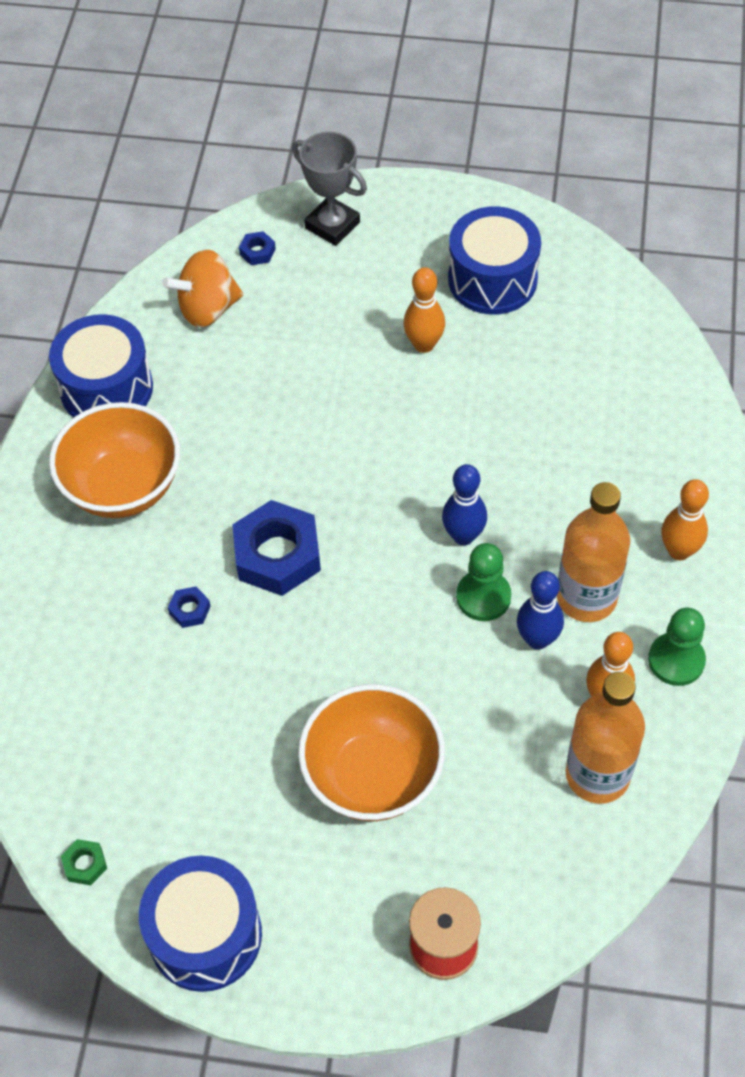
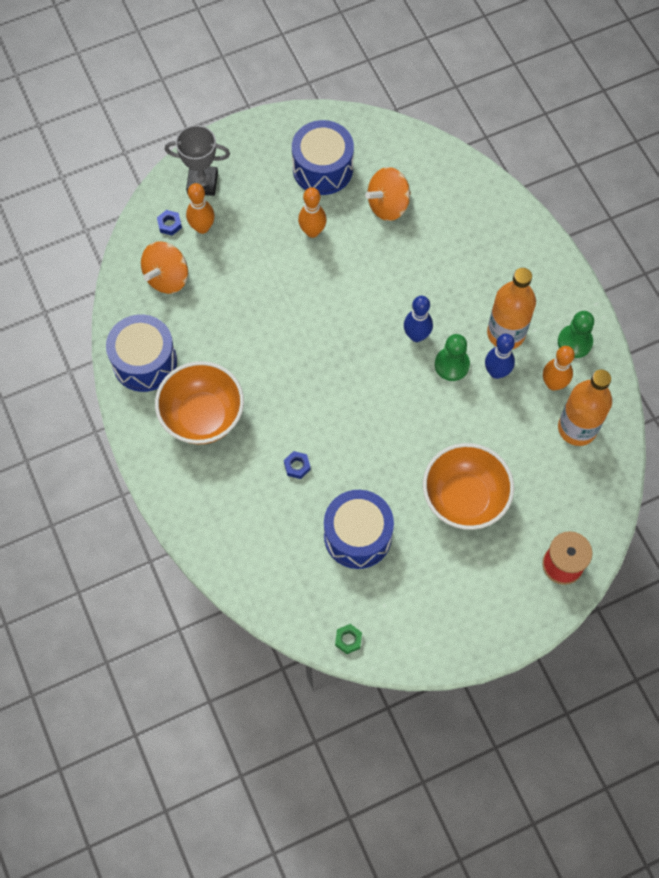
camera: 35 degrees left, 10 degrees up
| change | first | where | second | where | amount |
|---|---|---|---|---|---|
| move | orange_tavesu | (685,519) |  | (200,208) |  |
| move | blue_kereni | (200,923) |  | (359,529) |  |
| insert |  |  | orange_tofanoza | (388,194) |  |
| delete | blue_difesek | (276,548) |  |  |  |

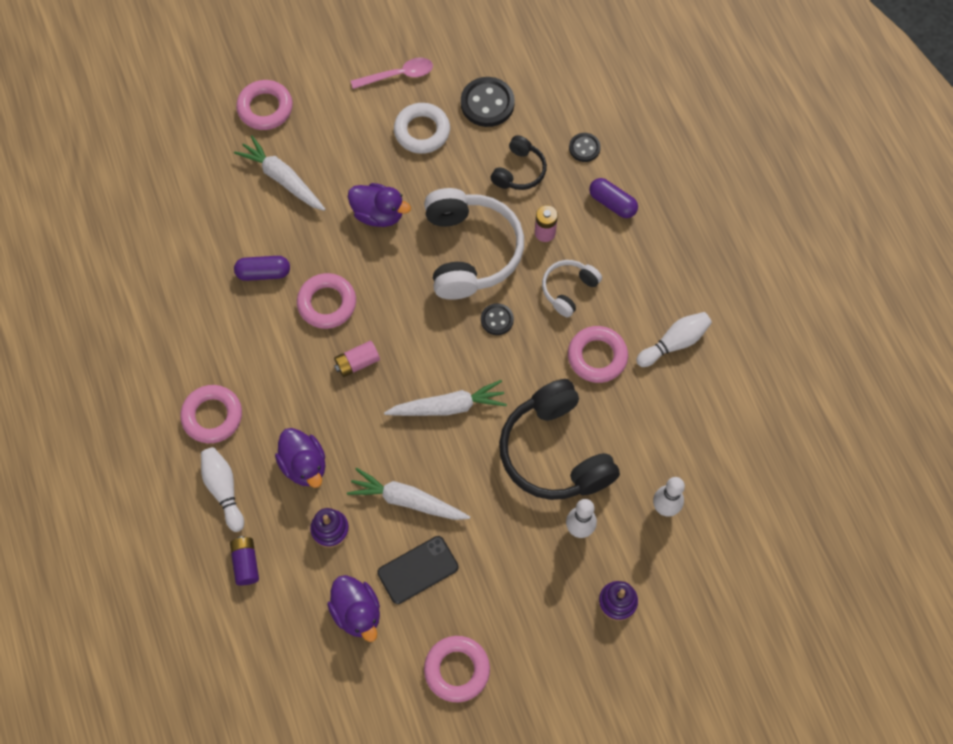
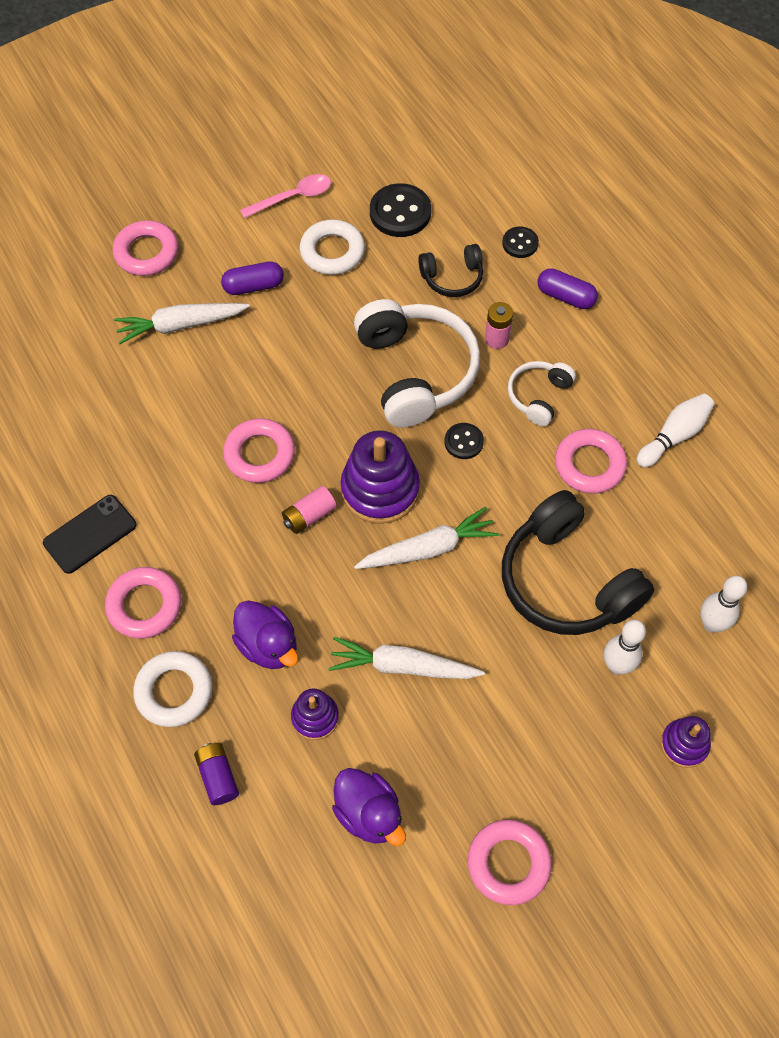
camera: 10 degrees left, 5 degrees down
| change | first | where | second | where | amount |
|---|---|---|---|---|---|
| move | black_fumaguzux | (417,570) |  | (89,534) |  |
| rotate | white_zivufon | (280,173) |  | (182,323) | 45 degrees counterclockwise |
| replace | white_tavesu | (222,489) | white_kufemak | (172,689) |  |
| move | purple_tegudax | (262,268) |  | (252,278) |  |
| insert |  |  | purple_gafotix | (380,477) |  |
| rotate | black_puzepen | (519,162) |  | (450,270) | 60 degrees clockwise |
| delete | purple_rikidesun | (379,205) |  |  |  |

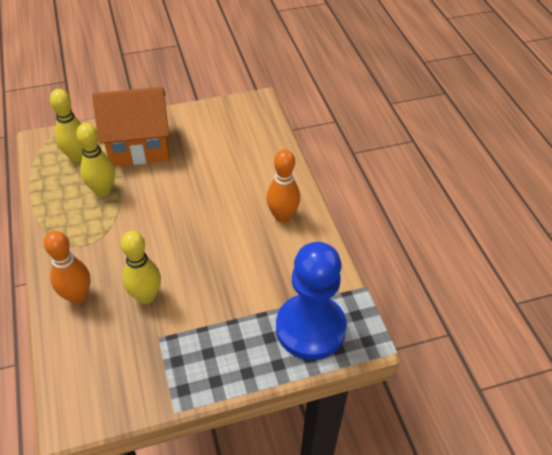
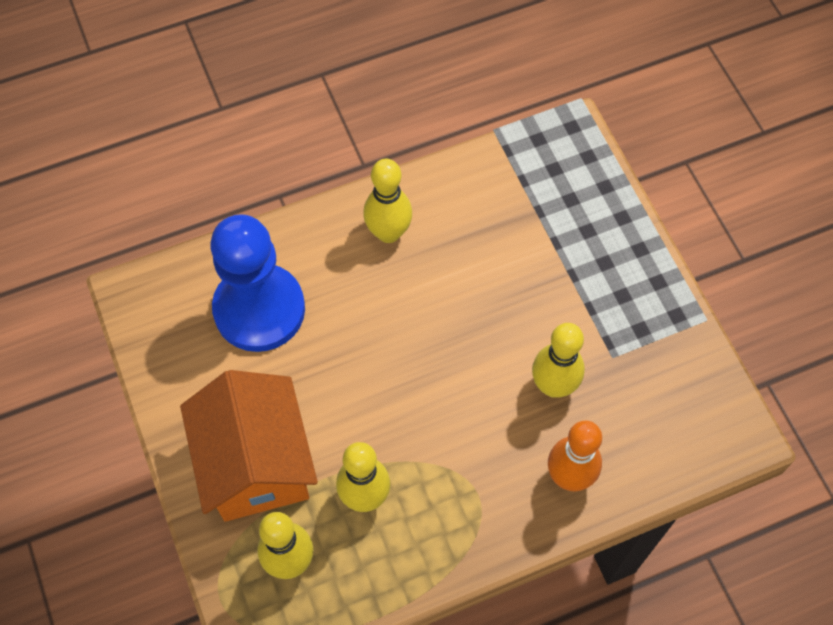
camera: 95 degrees left, 15 degrees up
| change | first | where | second | where | amount |
|---|---|---|---|---|---|
| move | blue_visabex | (311,301) |  | (257,283) |  |
| recolor | orange_tavesu | (283,186) | yellow_tavesu | (387,201) |  |

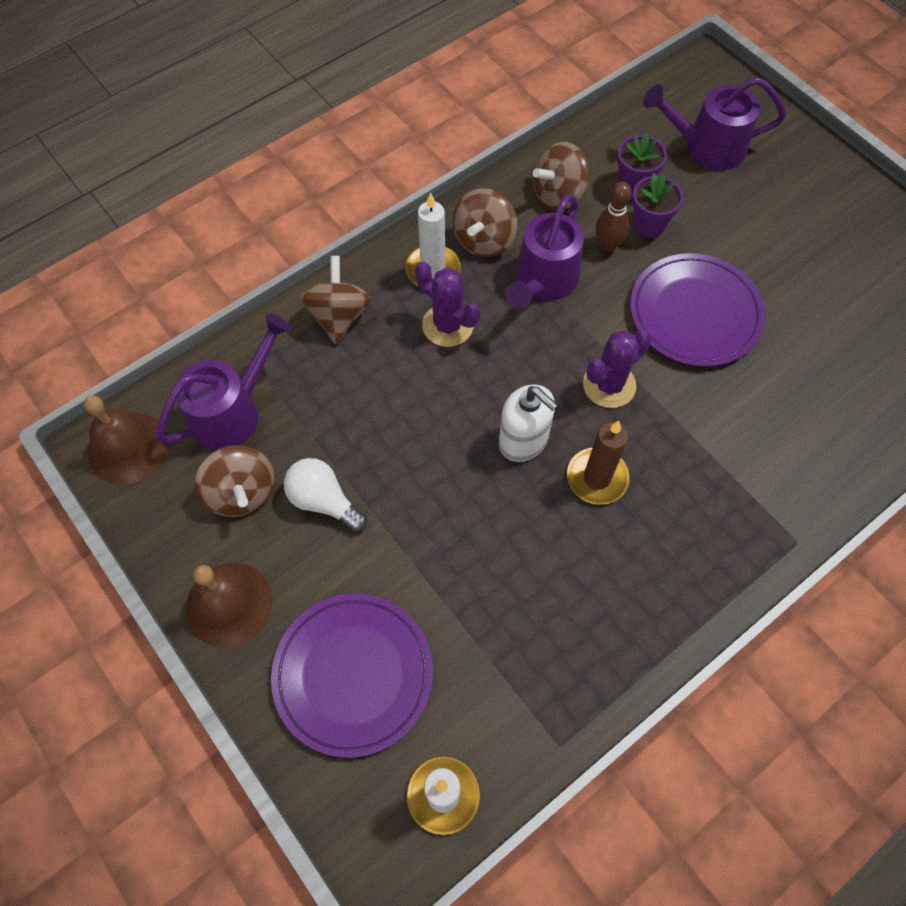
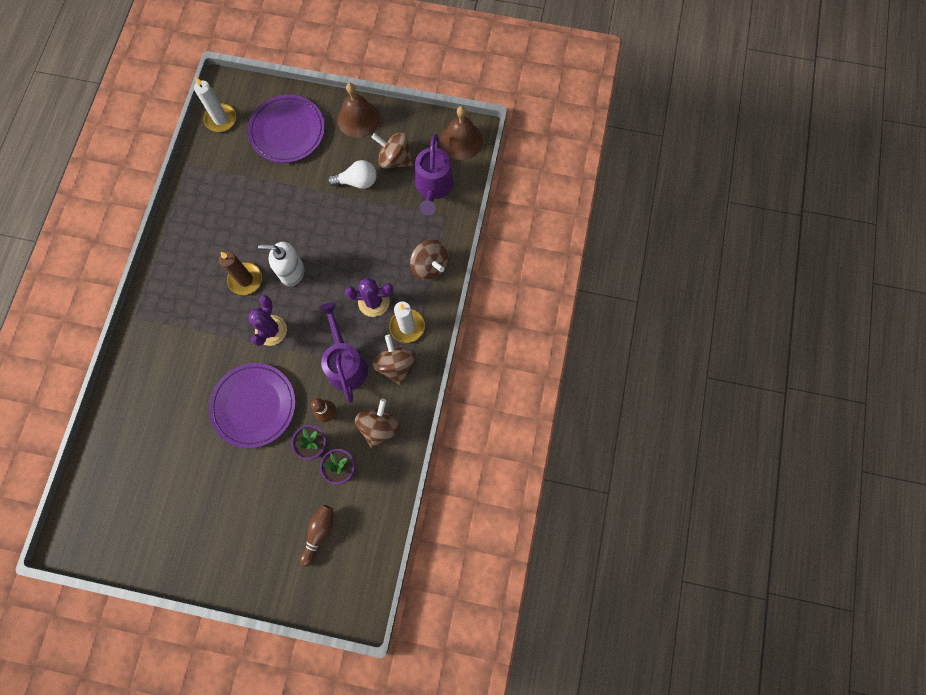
camera: 140 degrees right, 10 degrees up
| change | first | where | second | where | amount |
|---|---|---|---|---|---|
| replace | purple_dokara | (714,124) | brown_tavesu | (316,536) |  |

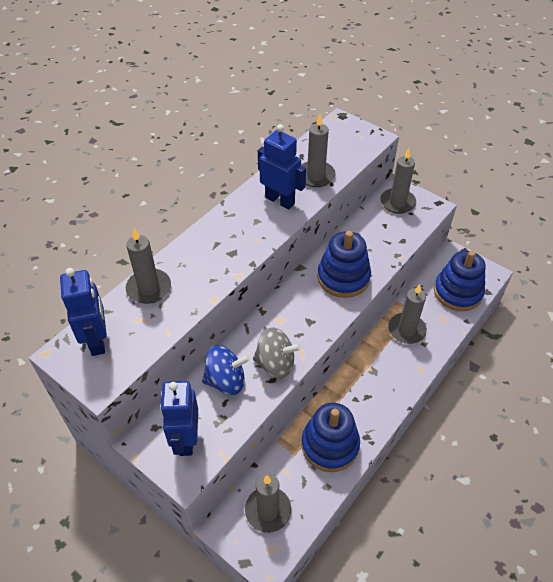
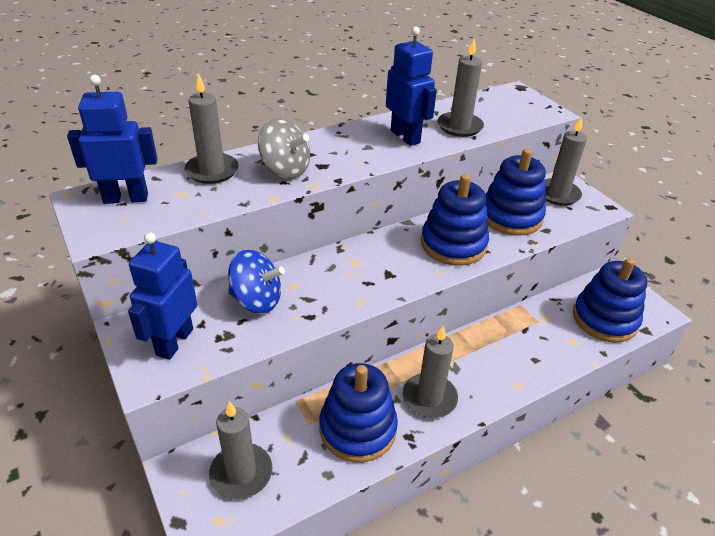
camera: 20 degrees right, 10 degrees down
| change | first | where | second | where | amount |
|---|---|---|---|---|---|
| rotate | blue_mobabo | (83,312) |  | (112,139) | 105 degrees counterclockwise |
| move | grey_tofanoza | (277,353) |  | (284,148) |  |
| move | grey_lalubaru | (407,314) |  | (430,372) |  |
| insert |  |  | blue_gafotix | (515,192) |  |

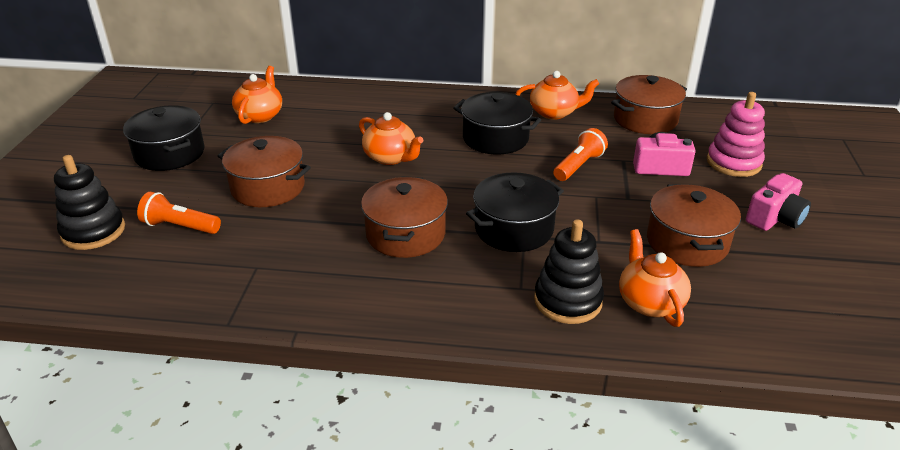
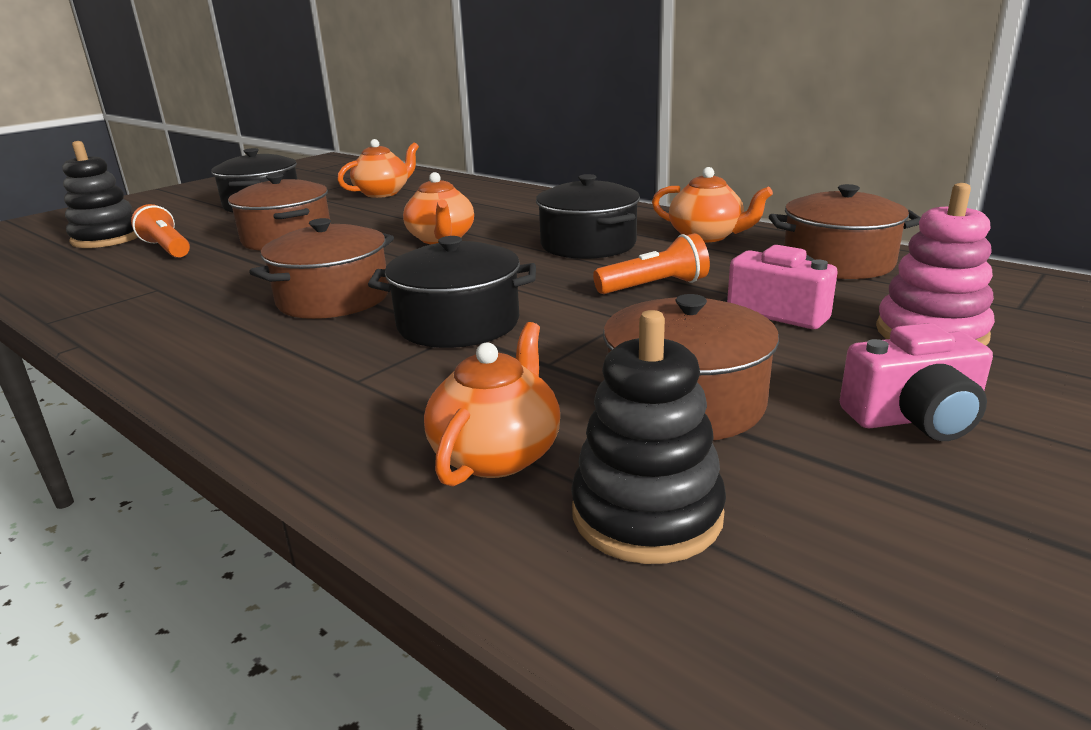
camera: 35 degrees right, 10 degrees down
| change | first | where | second | where | amount |
|---|---|---|---|---|---|
| move | black_gafotix | (569,272) |  | (648,437) |  |

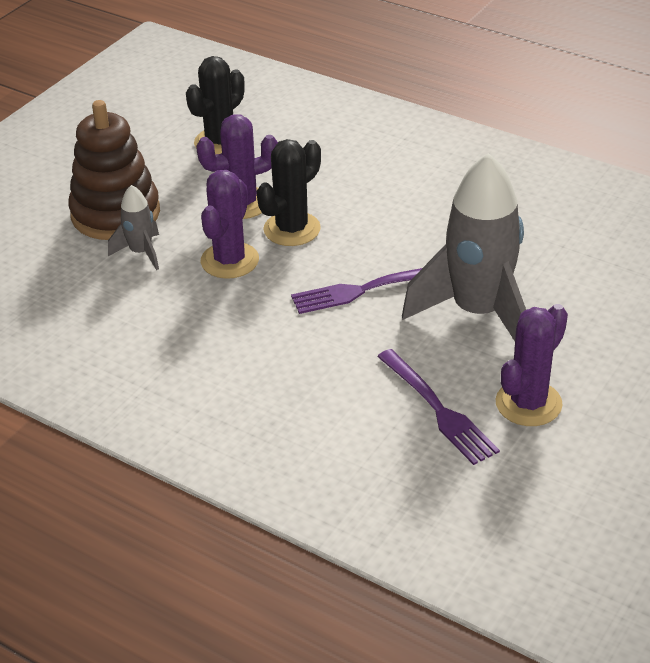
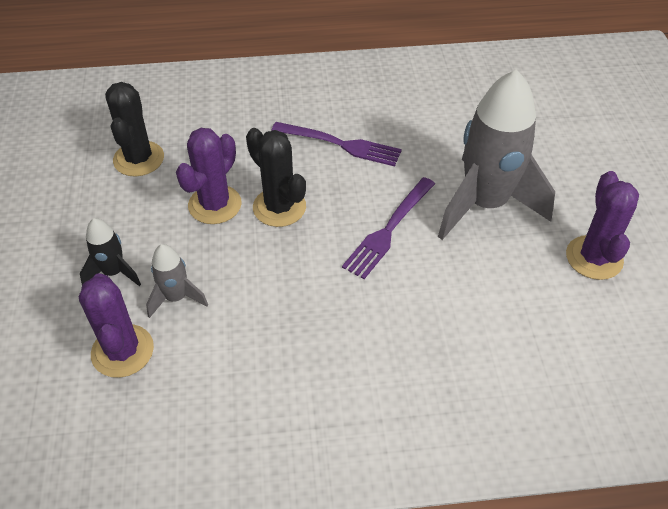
camera: 40 degrees left, 10 degrees up
| change | first | where | second | where | amount |
|---|---|---|---|---|---|
| move | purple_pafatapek | (230,224) |  | (116,325) |  |
| replace | brown_gafotix | (114,170) | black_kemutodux | (110,252) |  |
| rotate | black_pafatapek | (289,192) |  | (276,177) | 45 degrees counterclockwise |
| move | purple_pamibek | (438,407) |  | (336,144) |  |

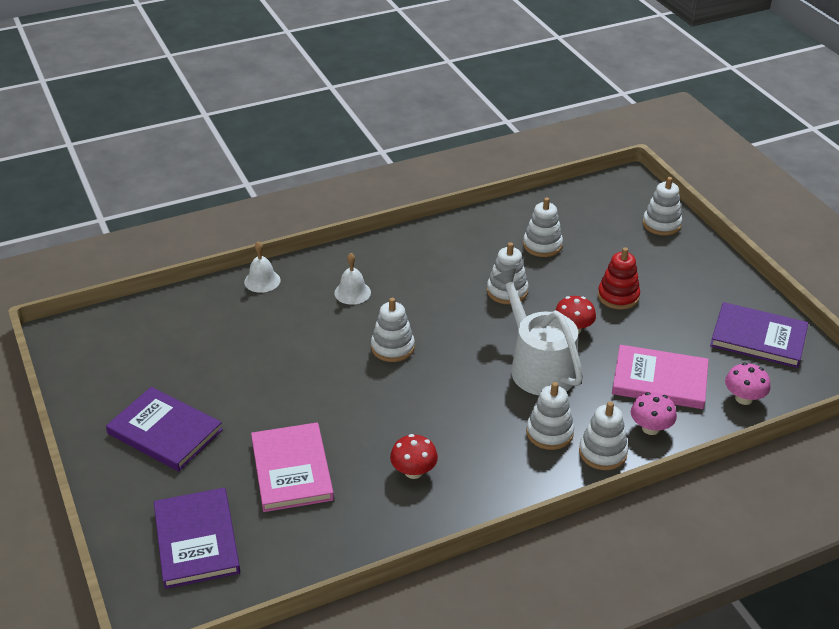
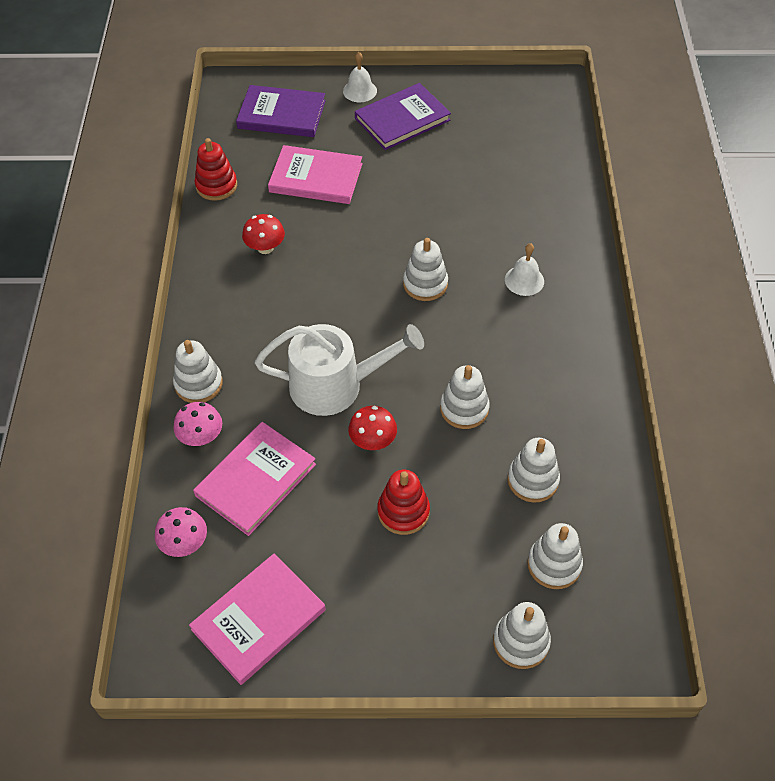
camera: 115 degrees right, 15 degrees up
| change | first | where | second | where | amount |
|---|---|---|---|---|---|
| recolor | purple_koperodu | (759,335) | pink_koperodu | (257,619) |  |
| insert |  |  | red_gafotix | (216,169) |  |
| move | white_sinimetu | (262,267) |  | (360,77) |  |
| move | white_gafotix | (550,416) |  | (555,556) |  |

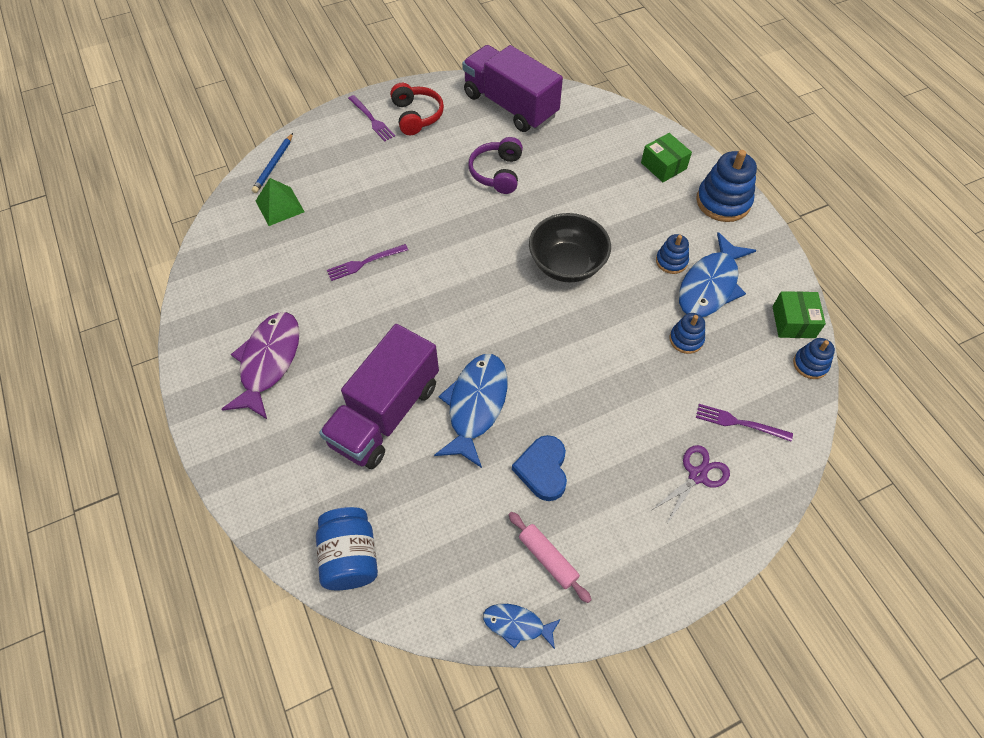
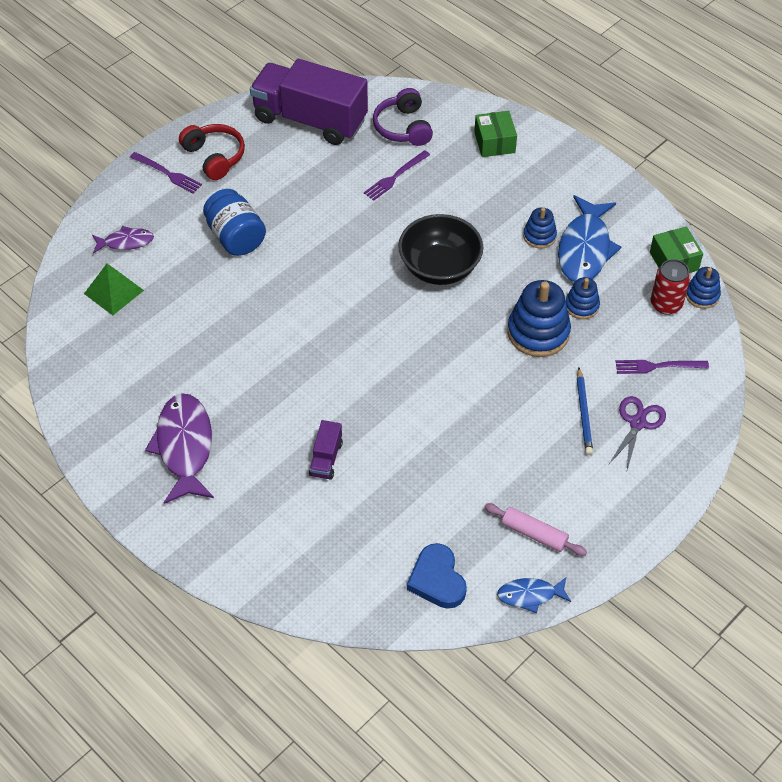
camera: 20 degrees left, 5 degrees down
| change | first | where | second | where | amount |
|---|---|---|---|---|---|
| insert |  |  | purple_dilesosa | (123,240) |  |
| move | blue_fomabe | (347,548) |  | (234,222) |  |
| resize | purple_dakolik | (379,396) |  | (326,450) | x0.41 |
| move | purple_pamibek | (367,262) |  | (397,175) |  |
| move | purple_puzepen | (495,165) |  | (403,117) |  |
| move | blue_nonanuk | (539,468) |  | (437,576) |  |
| rotate | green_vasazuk | (666,157) |  | (495,134) | 45 degrees clockwise |
| move | blue_gafotix | (726,186) |  | (539,318) |  |
| move | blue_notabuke | (272,163) |  | (585,411) |  |
| insert |  |  | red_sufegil | (670,287) |  |
| delete | blue_dilesosa | (471,411) |  |  |  |

